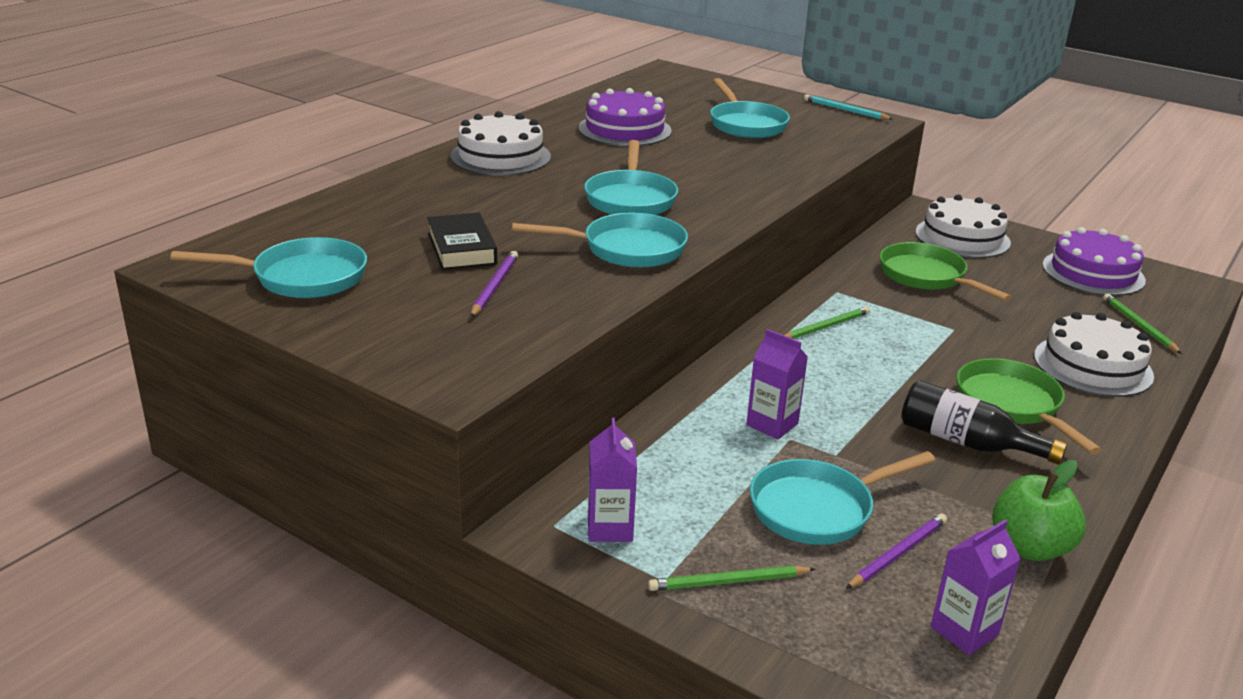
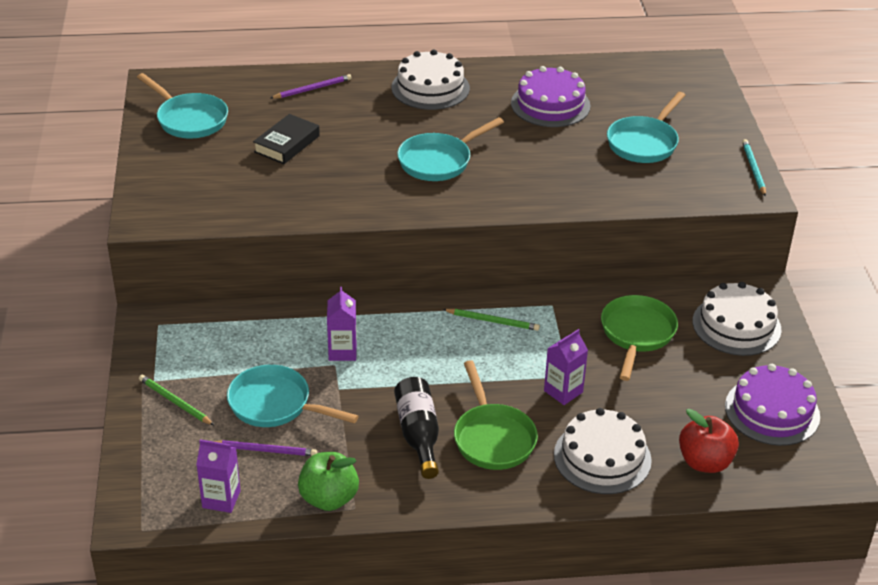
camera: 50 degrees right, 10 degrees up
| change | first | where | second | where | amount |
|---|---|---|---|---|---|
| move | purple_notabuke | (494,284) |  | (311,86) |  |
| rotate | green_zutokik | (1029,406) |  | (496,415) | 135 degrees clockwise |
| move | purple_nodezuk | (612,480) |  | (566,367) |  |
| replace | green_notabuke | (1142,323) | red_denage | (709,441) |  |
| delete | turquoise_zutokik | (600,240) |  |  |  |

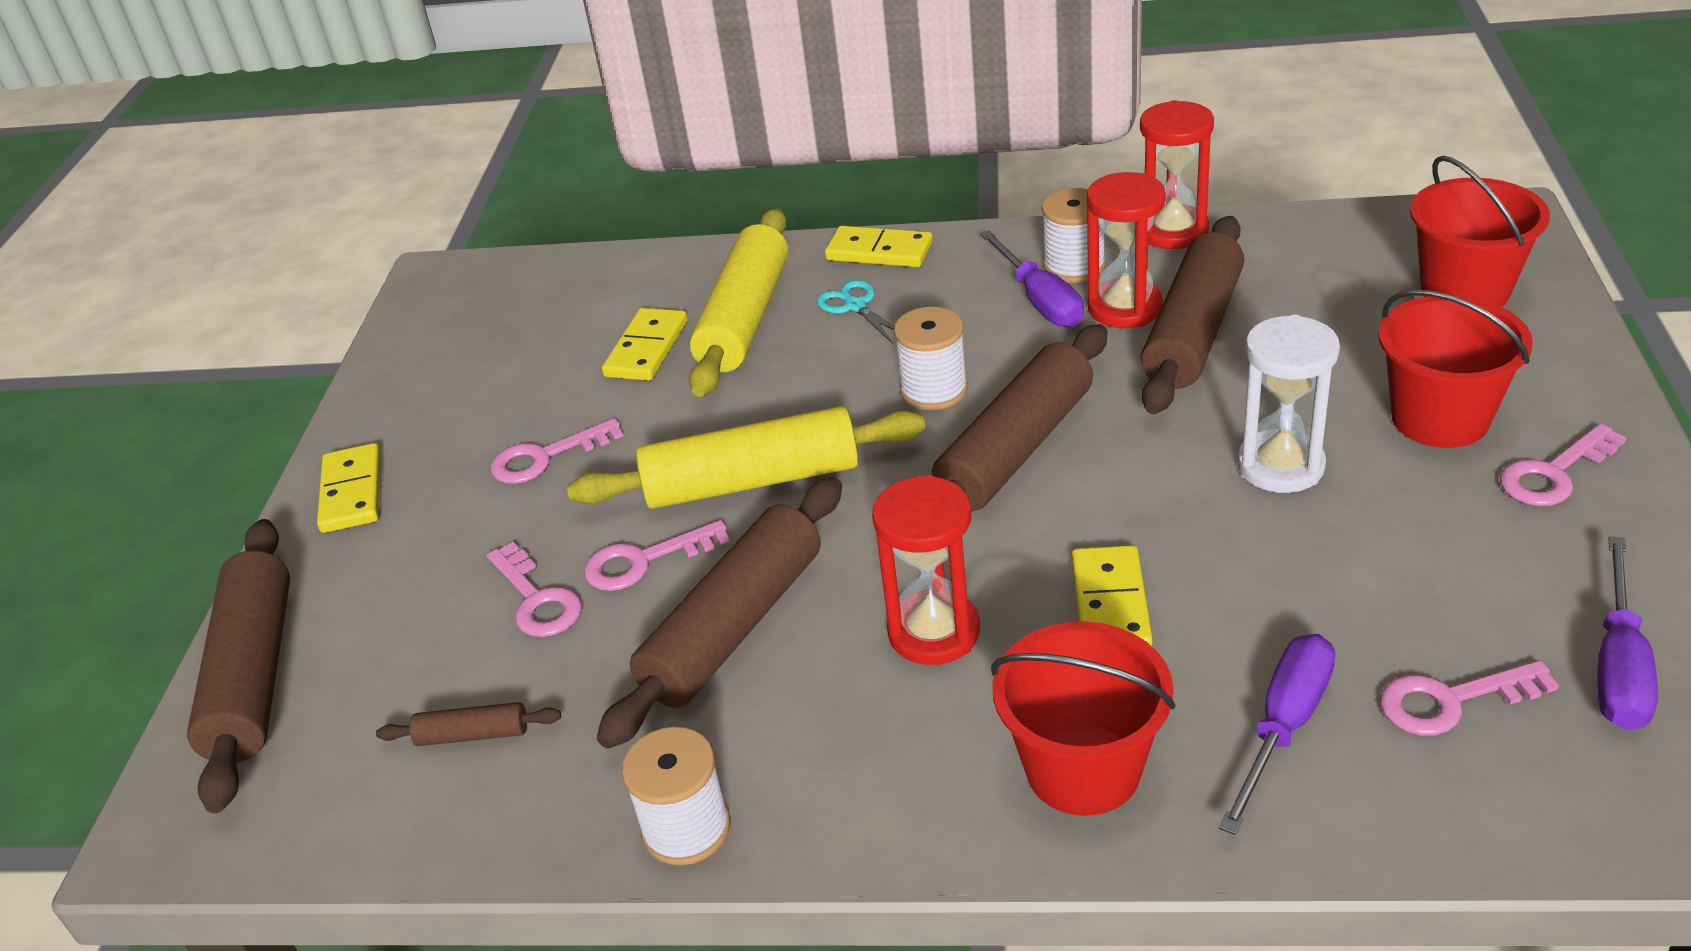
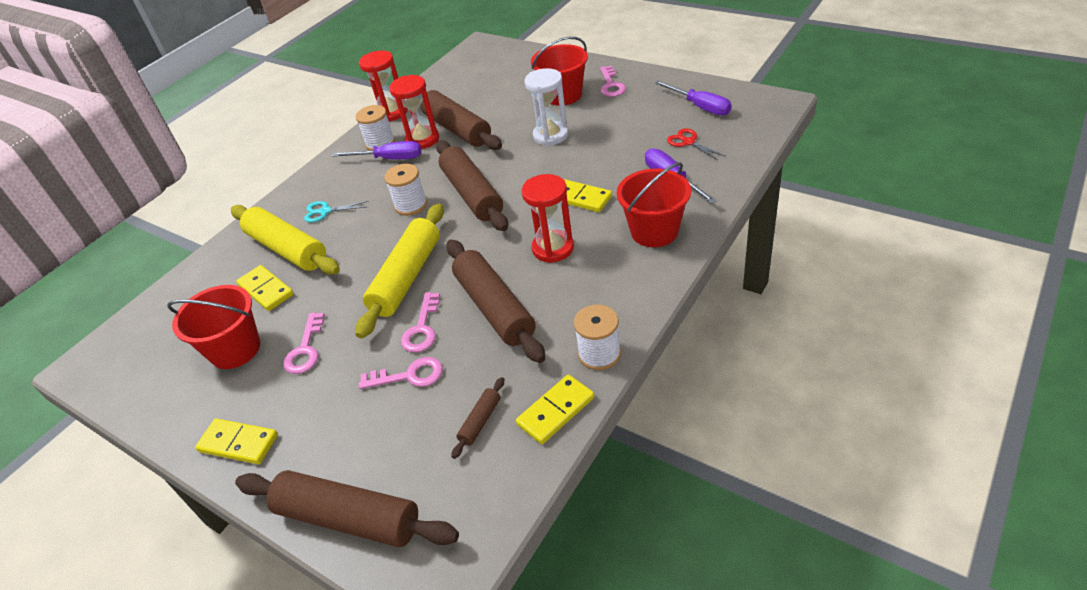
camera: 60 degrees left, 5 degrees up
| change | first | where | second | where | amount |
|---|---|---|---|---|---|
| move | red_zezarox | (1480,231) |  | (213,327) |  |
| move | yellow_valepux | (879,246) |  | (555,409) |  |
| replace | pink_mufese | (1469,698) | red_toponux | (696,144) |  |

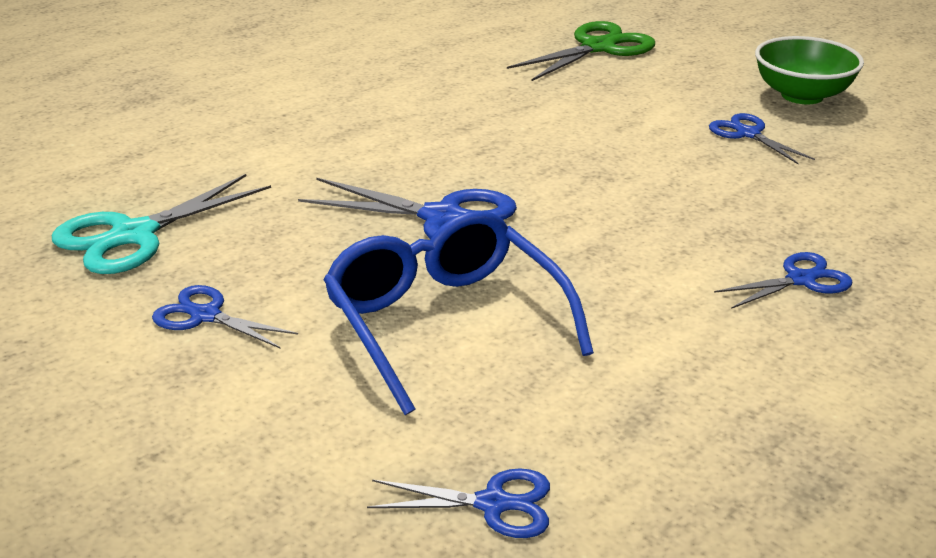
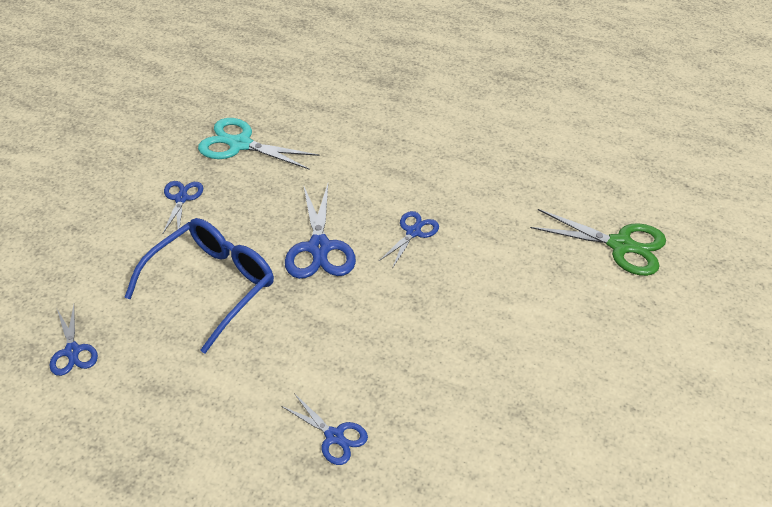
camera: 65 degrees right, 15 degrees up
| change | first | where | second | where | amount |
|---|---|---|---|---|---|
| move | blue_toponux | (762,138) |  | (409,239) |  |
| delete | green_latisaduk | (809,70) |  |  |  |

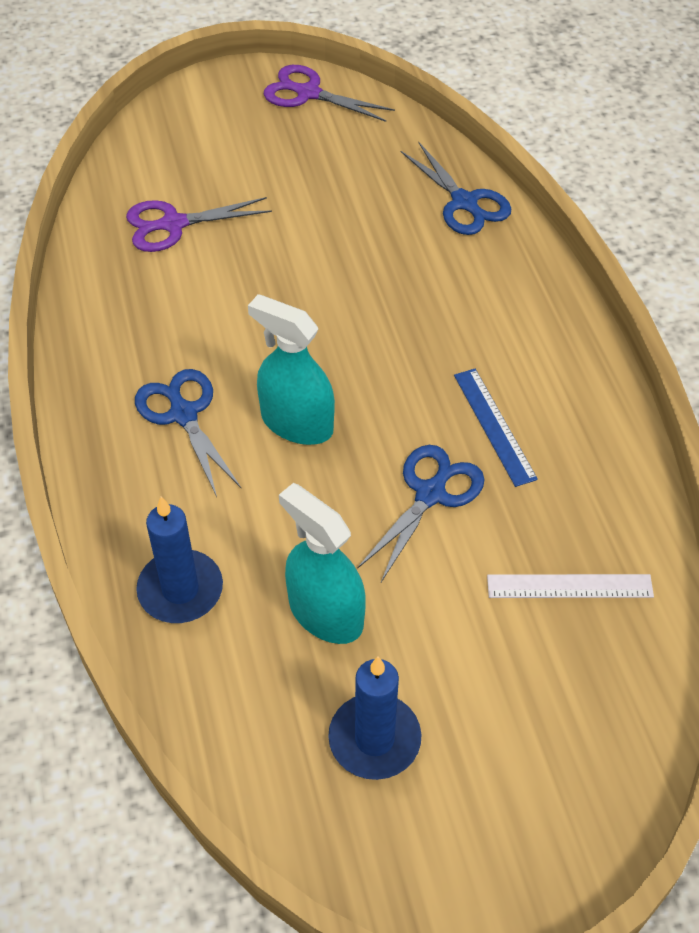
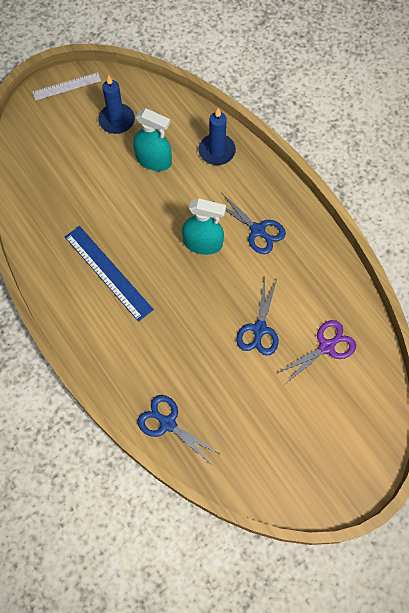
camera: 160 degrees right, 15 degrees up
| change | first | where | second | where | amount |
|---|---|---|---|---|---|
| move | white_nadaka | (570,586) |  | (66,86) |  |
| resize | blue_nadaka | (496,428) |  | (109,274) | x1.59 |
| move | blue_toponux | (421,513) |  | (257,316) |  |
| delete | purple_toponux | (329,93) |  |  |  |

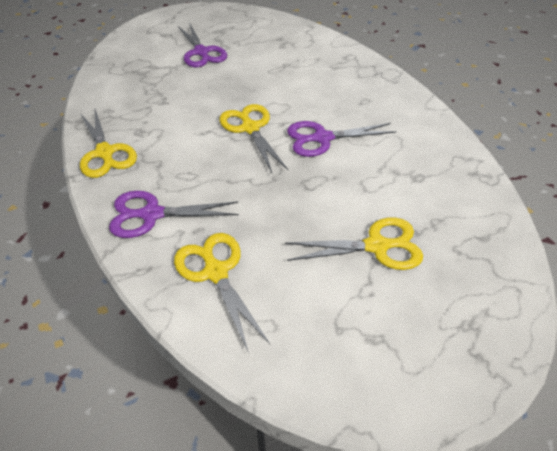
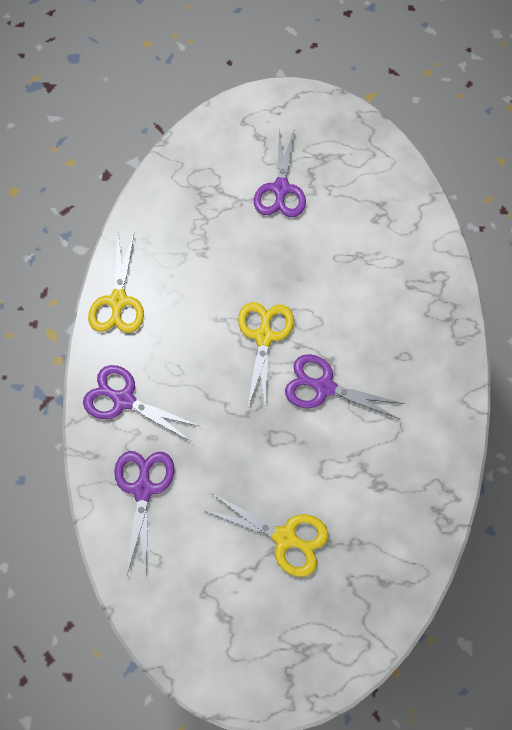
camera: 30 degrees right, 20 degrees up
| change | first | where | second | where | amount |
|---|---|---|---|---|---|
| recolor | yellow_toponux | (222,293) | purple_toponux | (144,512) |  |

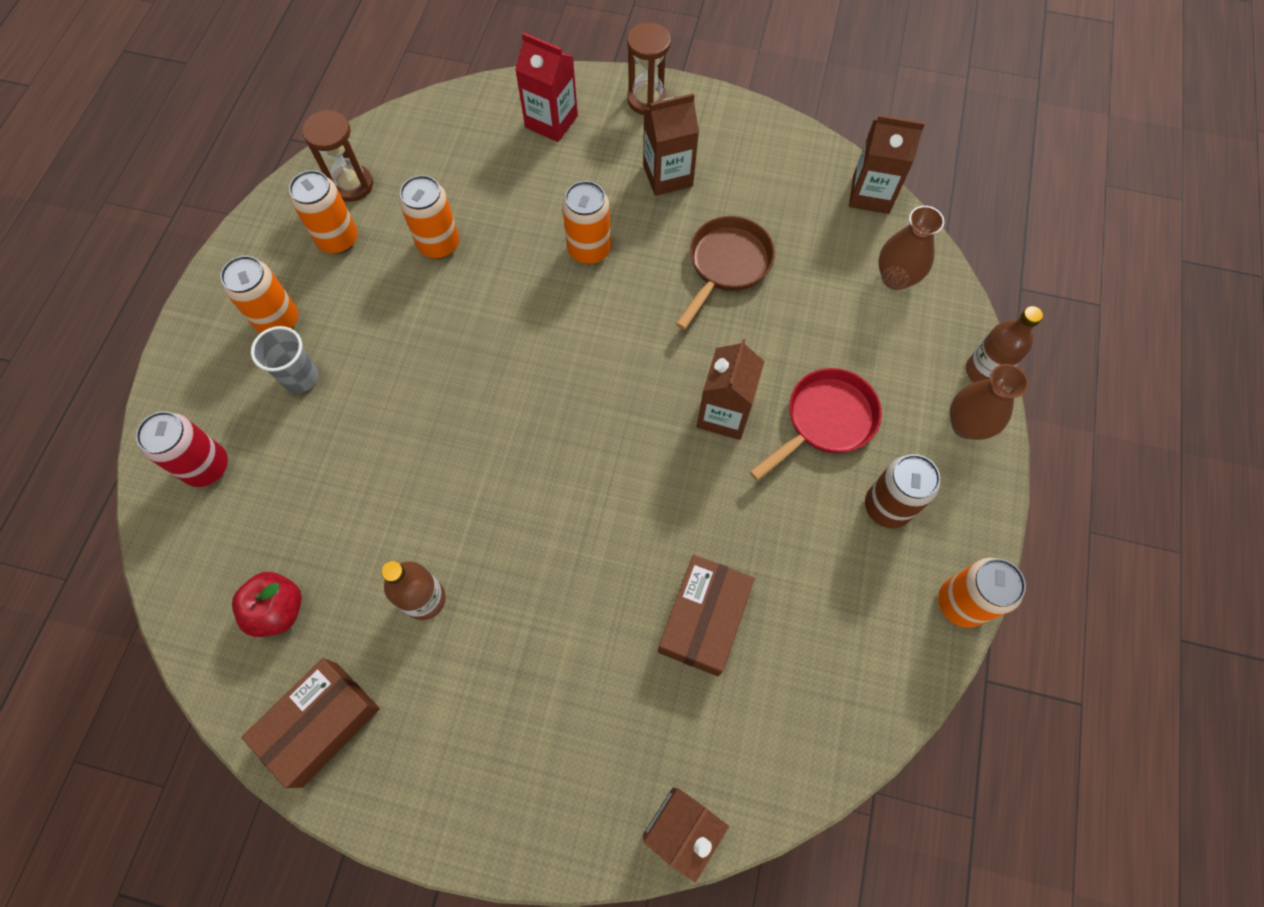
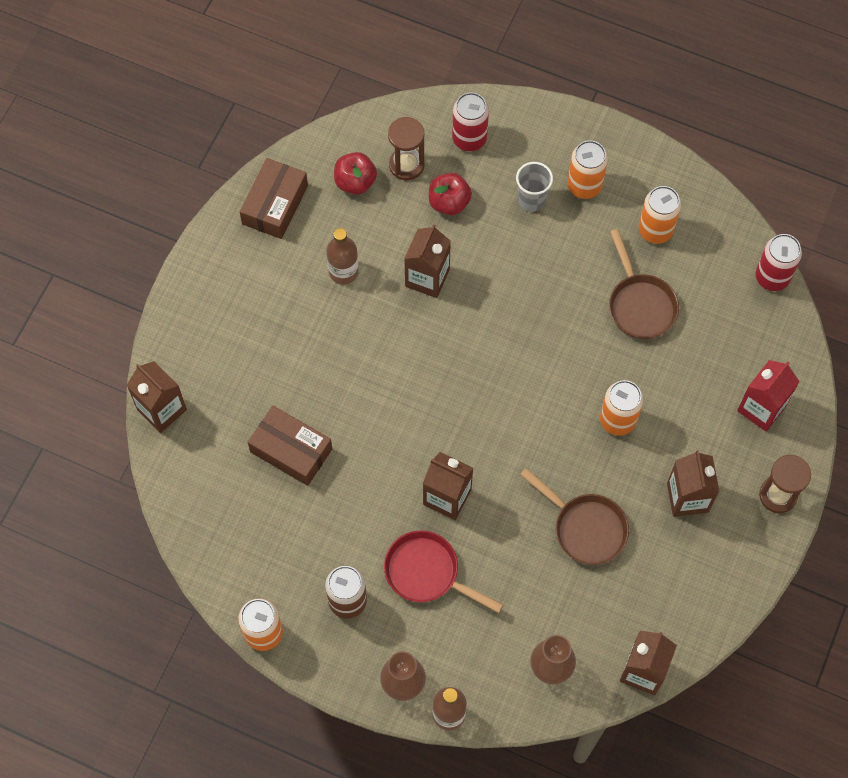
camera: 100 degrees right, 0 degrees up
| change | first | where | second | where | amount |
|---|---|---|---|---|---|
| rotate | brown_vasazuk | (310,723) |  | (273,198) | 60 degrees clockwise |
| rotate | red_zutokik | (816,424) |  | (443,571) | 150 degrees clockwise |
| move | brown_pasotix | (337,156) |  | (406,148) |  |
| insert |  |  | brown_nodezuk | (427,261) |  |
| insert |  |  | red_denage | (450,194) |  |
| replace | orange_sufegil | (429,217) | brown_zutokik | (644,284) |  |
| insert |  |  | red_sufegil | (778,262) |  |

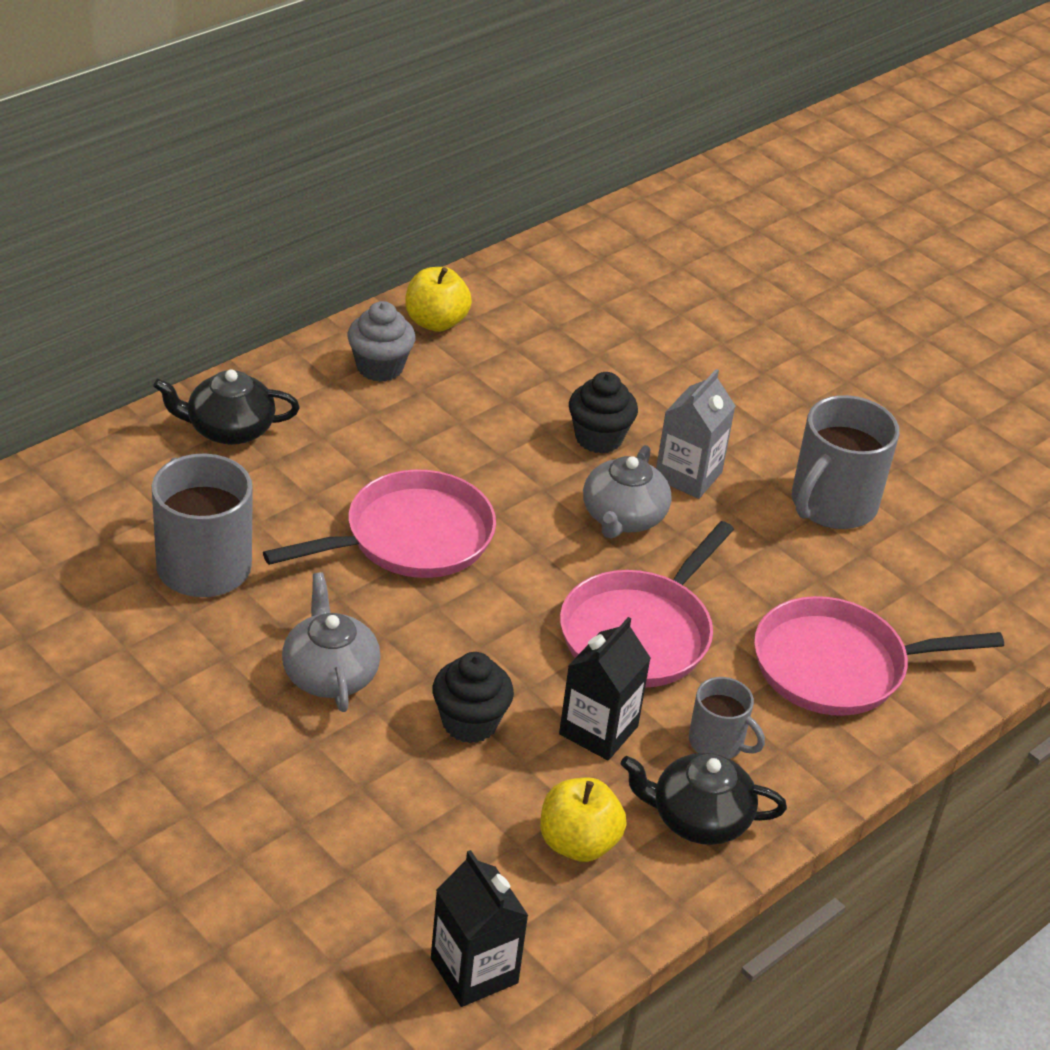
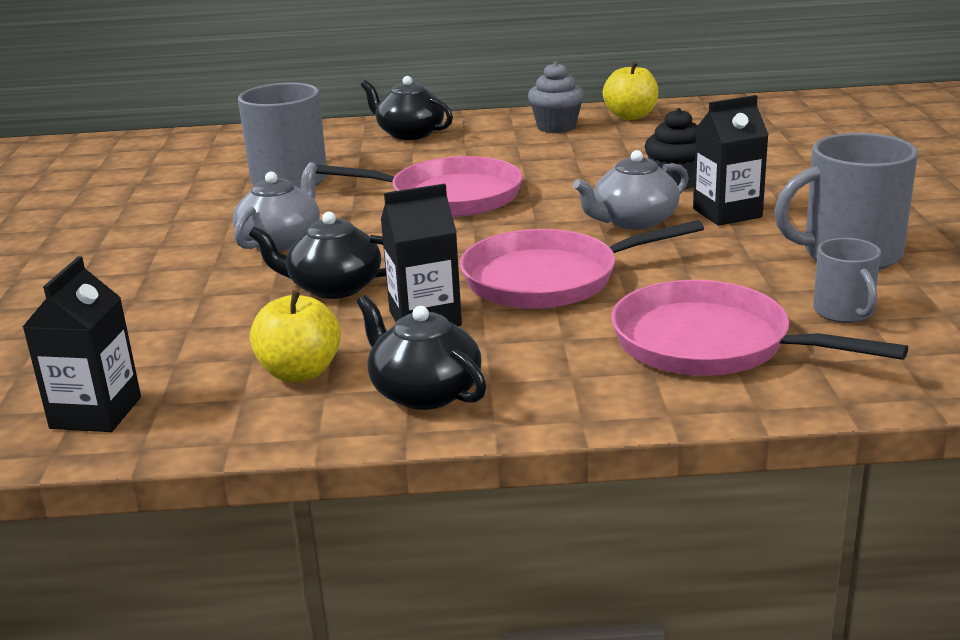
camera: 45 degrees right, 15 degrees down
| change | first | where | second | where | amount |
|---|---|---|---|---|---|
| replace | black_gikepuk | (473,697) | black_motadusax | (317,255) |  |
| recolor | grey_nodezuk | (695,434) | black_nodezuk | (731,160) |  |
| move | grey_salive | (727,718) |  | (847,280) |  |

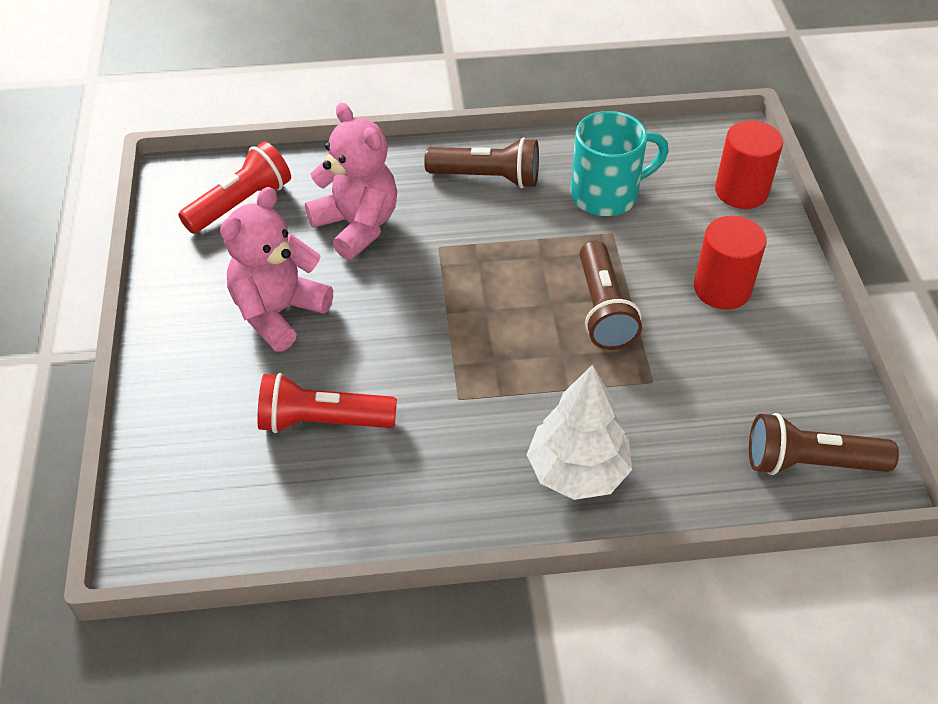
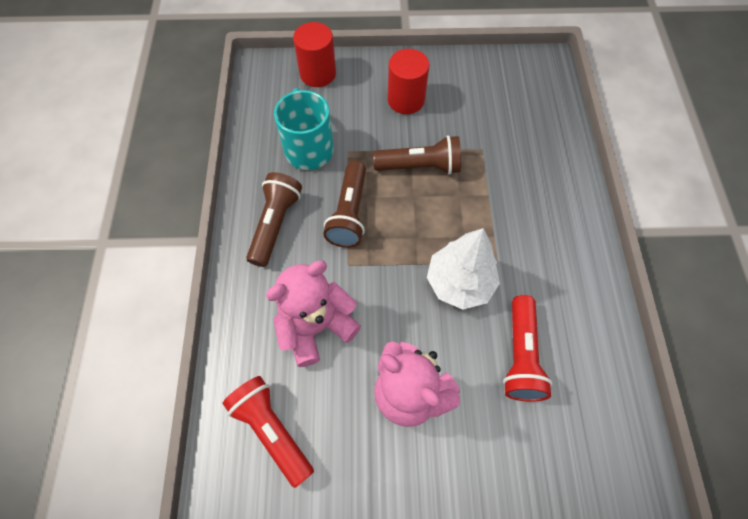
camera: 85 degrees left, 15 degrees up
| change | first | where | second | where | amount |
|---|---|---|---|---|---|
| move | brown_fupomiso | (824,444) |  | (344,204) |  |
| move | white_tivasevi | (579,432) |  | (463,269) |  |

